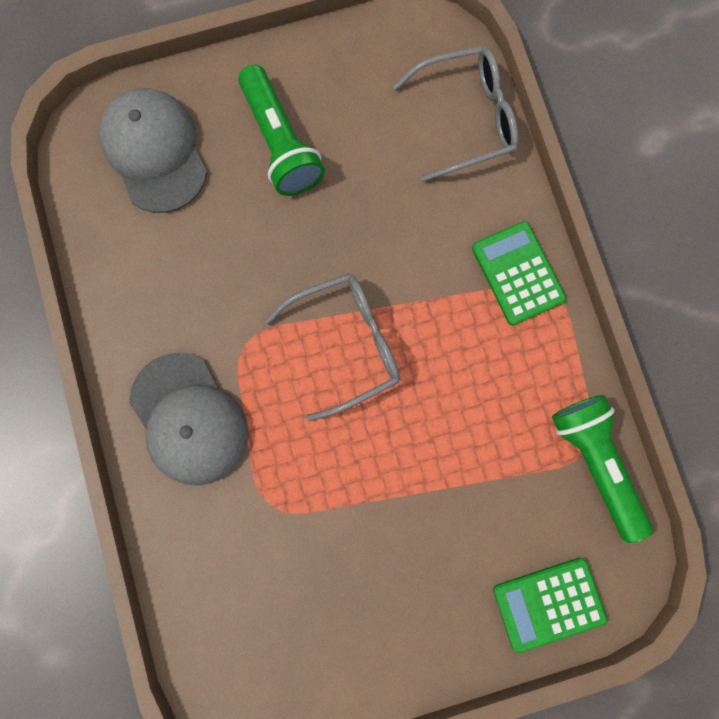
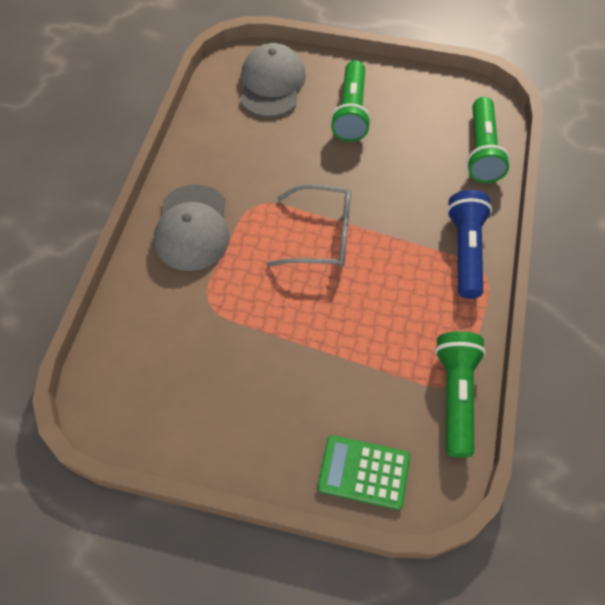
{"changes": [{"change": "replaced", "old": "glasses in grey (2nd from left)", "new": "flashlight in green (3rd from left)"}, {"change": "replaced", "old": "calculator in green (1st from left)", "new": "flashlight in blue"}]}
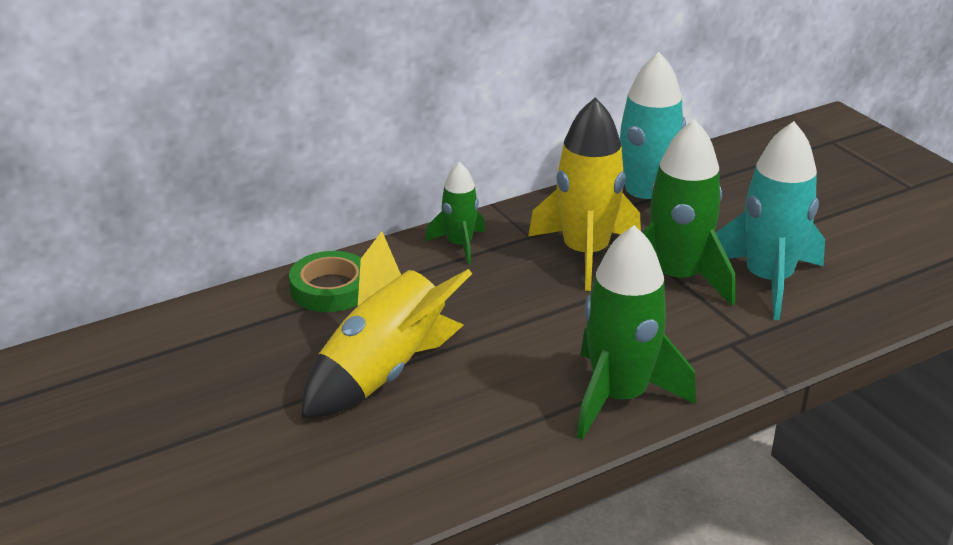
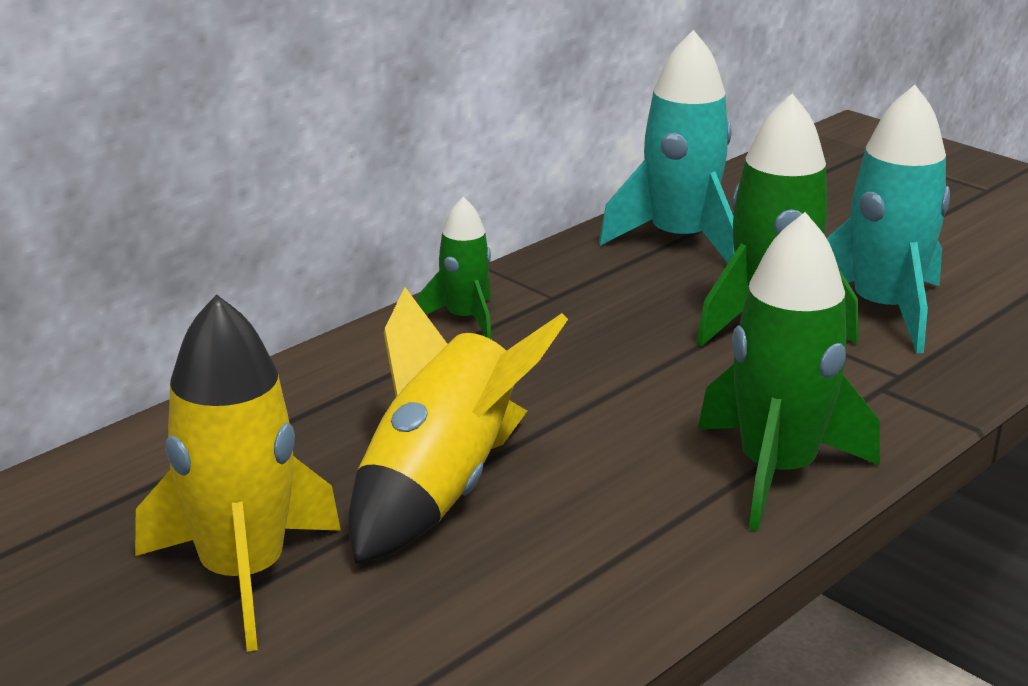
{"changes": [{"change": "removed", "old": "tape in green"}, {"change": "moved", "old": "rocket in yellow (2nd from left in the first image)", "new": "rocket in yellow (1st from left)"}]}
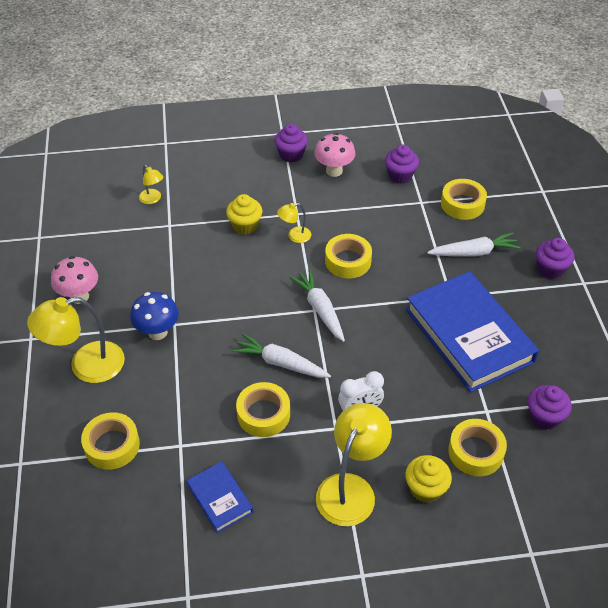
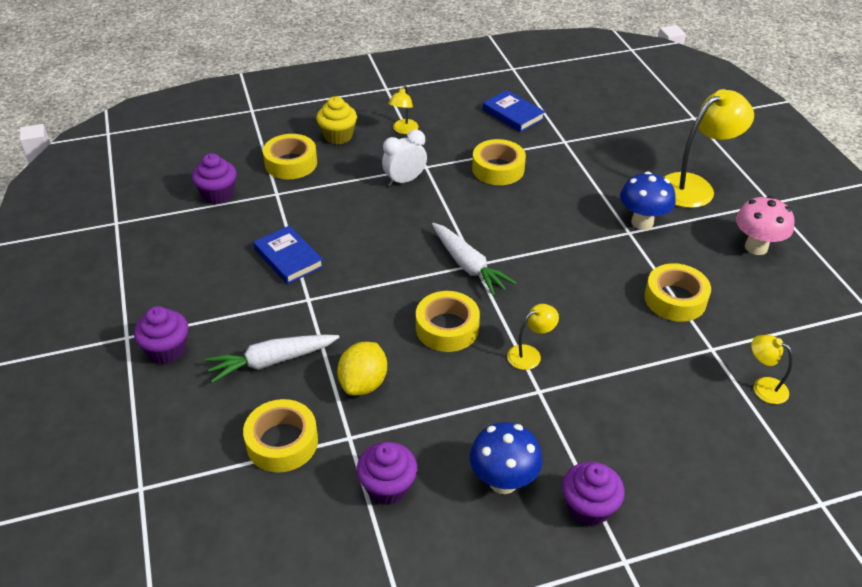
{"changes": [{"change": "removed", "old": "cupcake in yellow (1st from left)"}, {"change": "removed", "old": "carrot in white (1st from left)"}, {"change": "added", "new": "lemon in yellow"}, {"change": "moved", "old": "tape in yellow (1st from left in the first image)", "new": "tape in yellow (5th from left)"}, {"change": "recoloured", "old": "mushroom in pink (2nd from left)", "new": "mushroom in blue (1st from left)"}, {"change": "resized", "old": "lamp in yellow (4th from left in the first image)", "factor": 0.5}, {"change": "resized", "old": "book in blue (2nd from left in the first image)", "factor": 0.46}]}
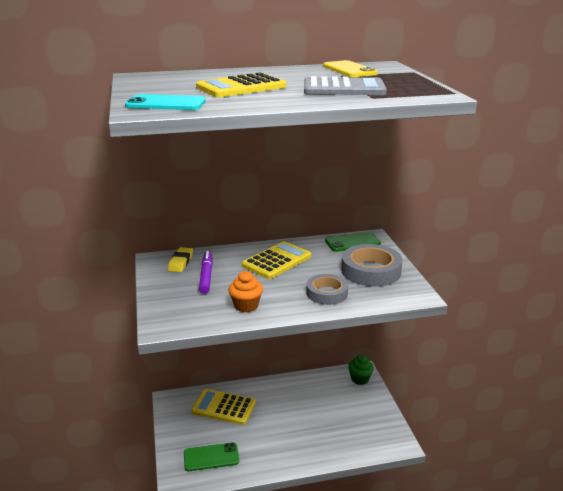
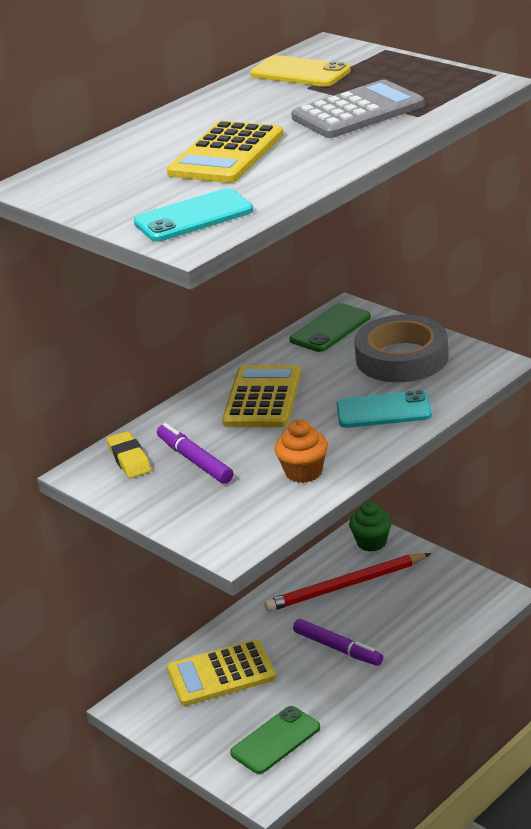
{"changes": [{"change": "added", "new": "pencil in red"}, {"change": "added", "new": "marker in purple (2nd from left)"}, {"change": "replaced", "old": "tape in grey (1st from left)", "new": "phone in turquoise (2nd from left)"}]}
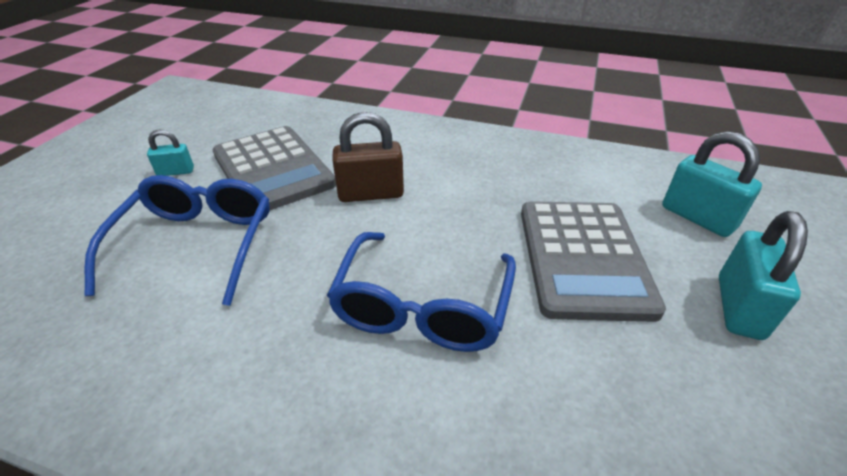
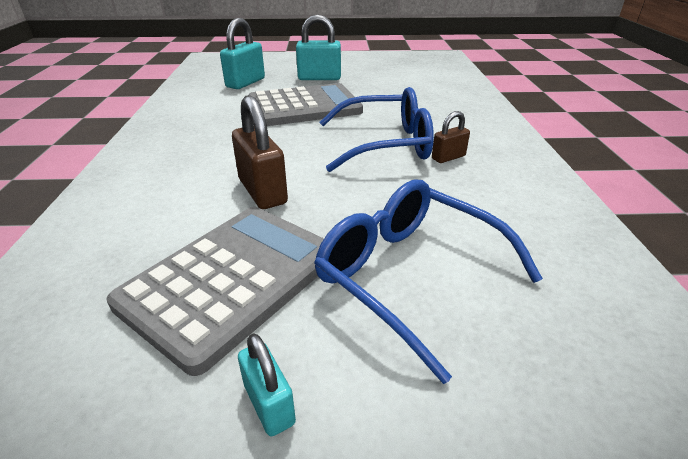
{"changes": [{"change": "added", "new": "padlock in brown (2nd from left)"}, {"change": "turned", "old": "glasses in blue (1st from left in the first image)", "degrees": 60}]}
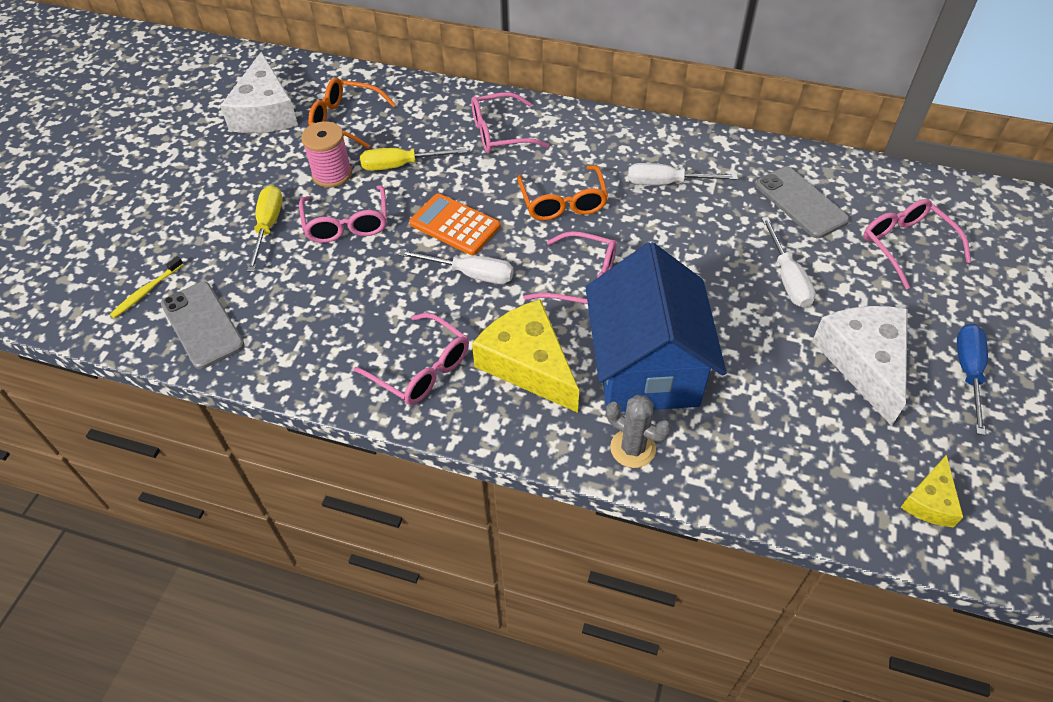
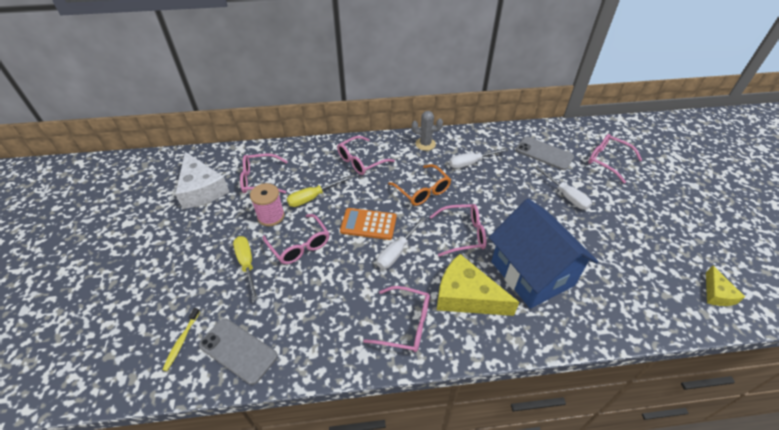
{"changes": [{"change": "removed", "old": "cheese in white (2nd from left)"}, {"change": "removed", "old": "screwdriver in blue"}, {"change": "moved", "old": "cactus in grey"}, {"change": "recoloured", "old": "glasses in orange (1st from left)", "new": "glasses in pink (1st from left)"}, {"change": "turned", "old": "screwdriver in white (1st from left)", "degrees": 135}]}
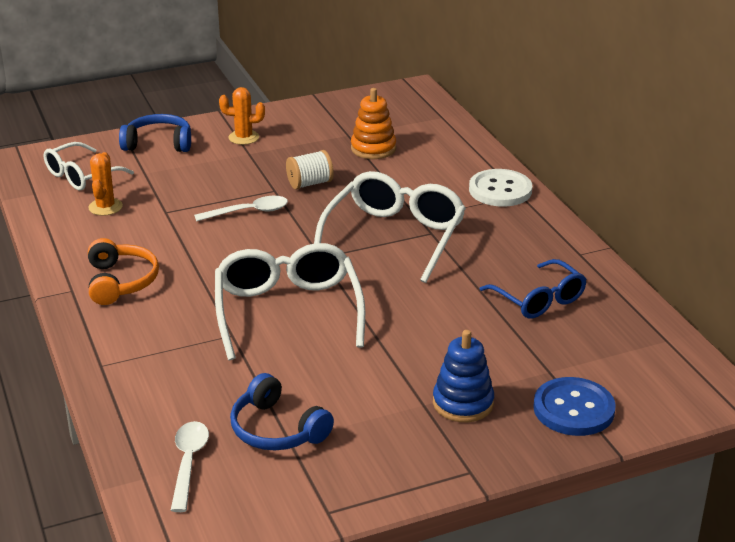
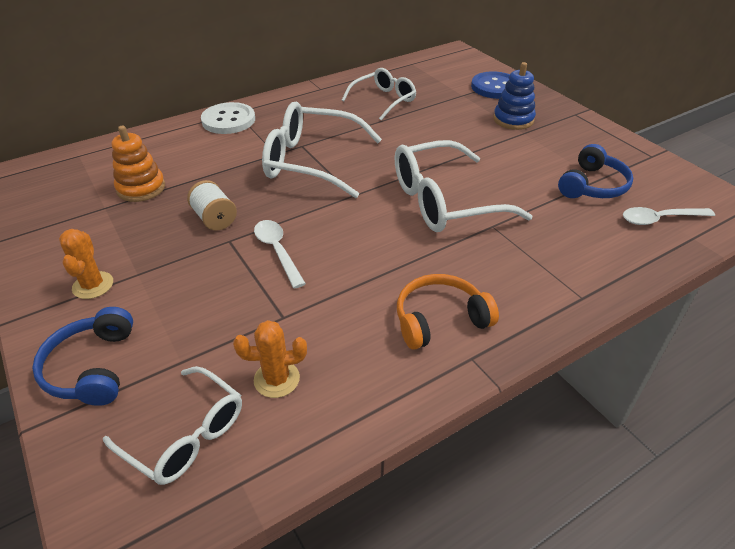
{"changes": [{"change": "recoloured", "old": "glasses in blue", "new": "glasses in white (3rd from left)"}]}
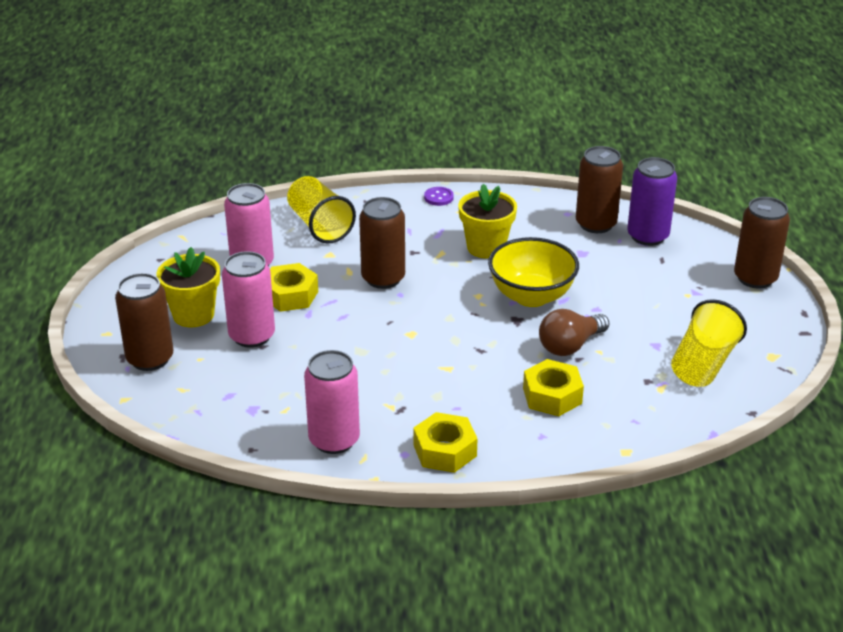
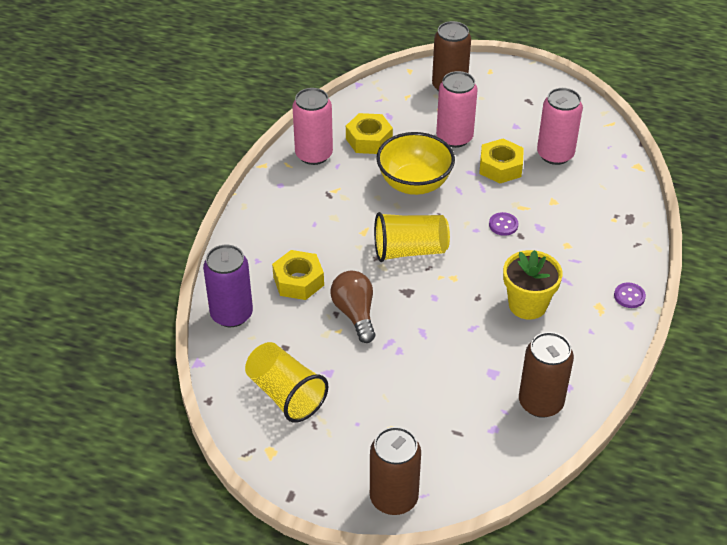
{"changes": [{"change": "removed", "old": "flower pot in yellow (1st from left)"}, {"change": "moved", "old": "cup in yellow (1st from left in the first image)", "new": "cup in yellow (2nd from left)"}, {"change": "moved", "old": "nut in yellow (2nd from left)"}, {"change": "moved", "old": "bowl in yellow"}, {"change": "moved", "old": "can in purple"}, {"change": "replaced", "old": "can in brown (2nd from left)", "new": "button in purple (1st from left)"}]}
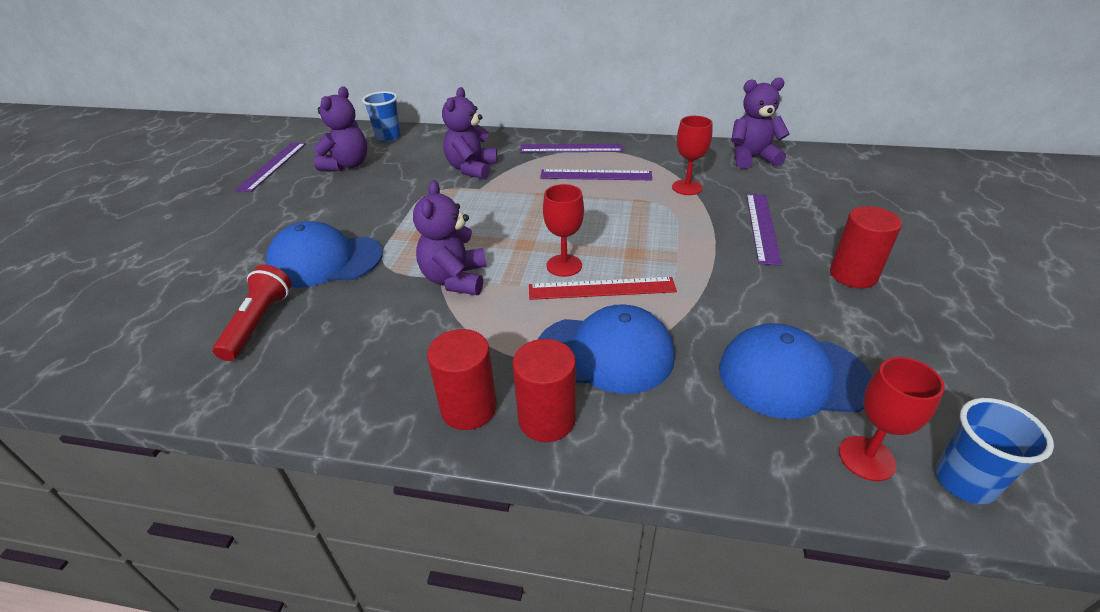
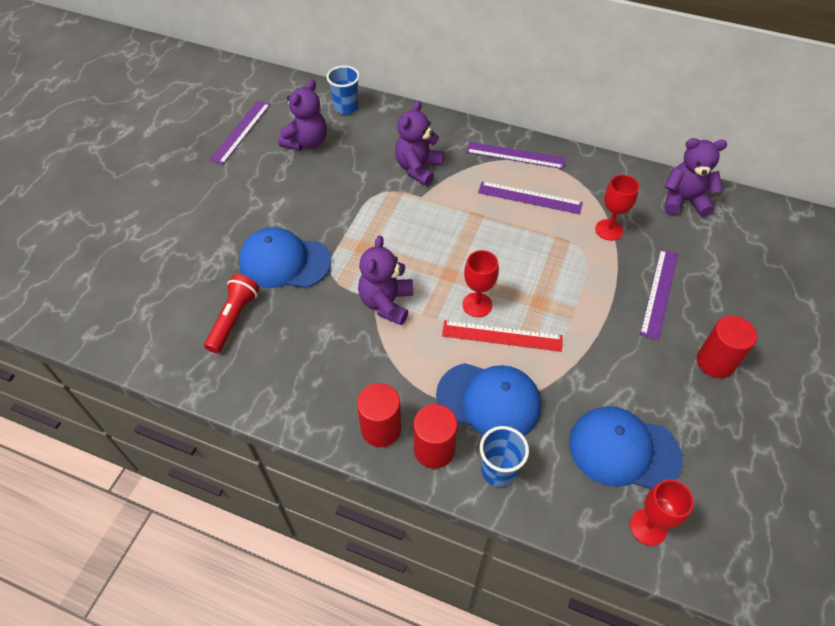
{"changes": [{"change": "moved", "old": "cup in blue (2nd from left)"}]}
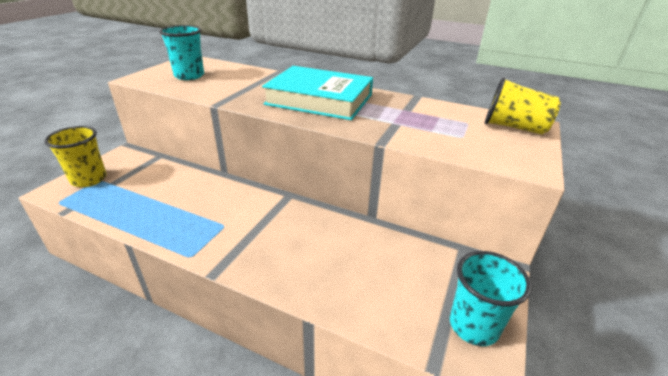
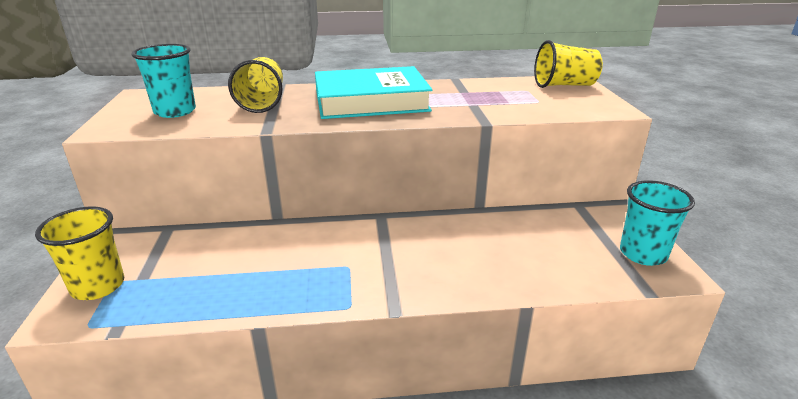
{"changes": [{"change": "added", "new": "cup in yellow (2nd from left)"}]}
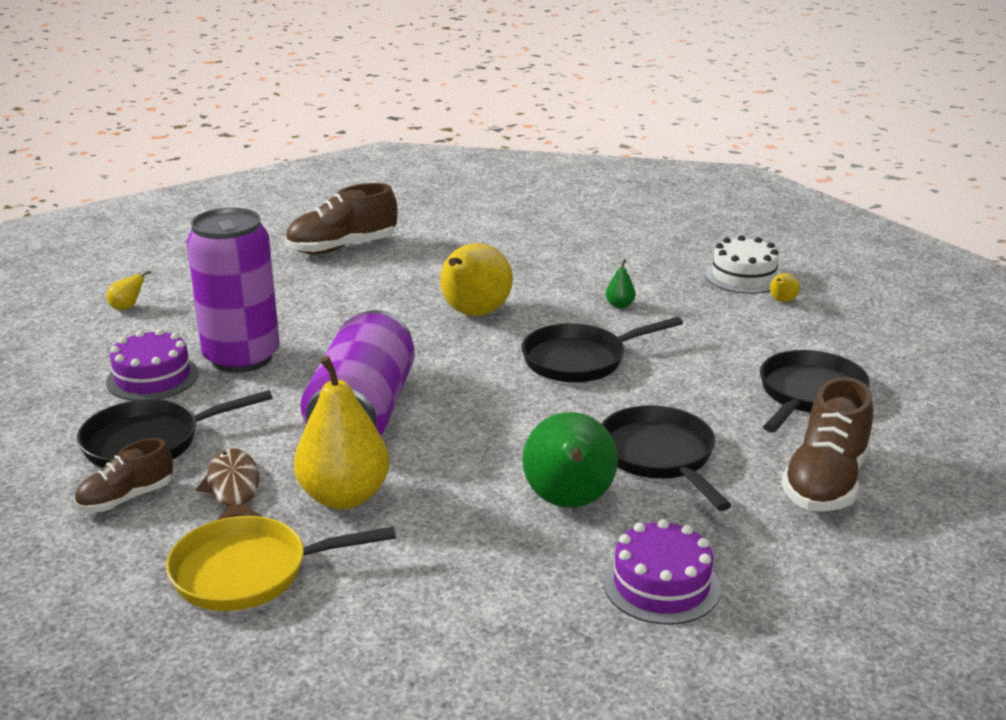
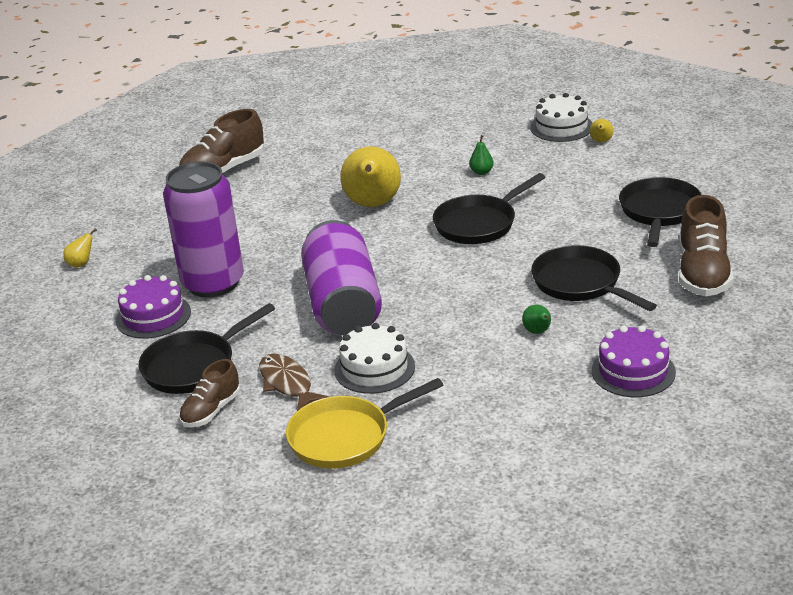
{"changes": [{"change": "replaced", "old": "pear in yellow (2nd from left)", "new": "cake in white (1st from left)"}, {"change": "resized", "old": "pear in green (1st from left in the first image)", "factor": 0.41}]}
